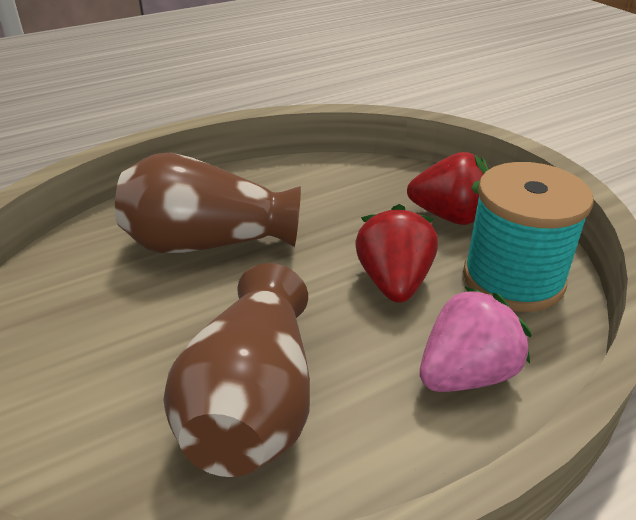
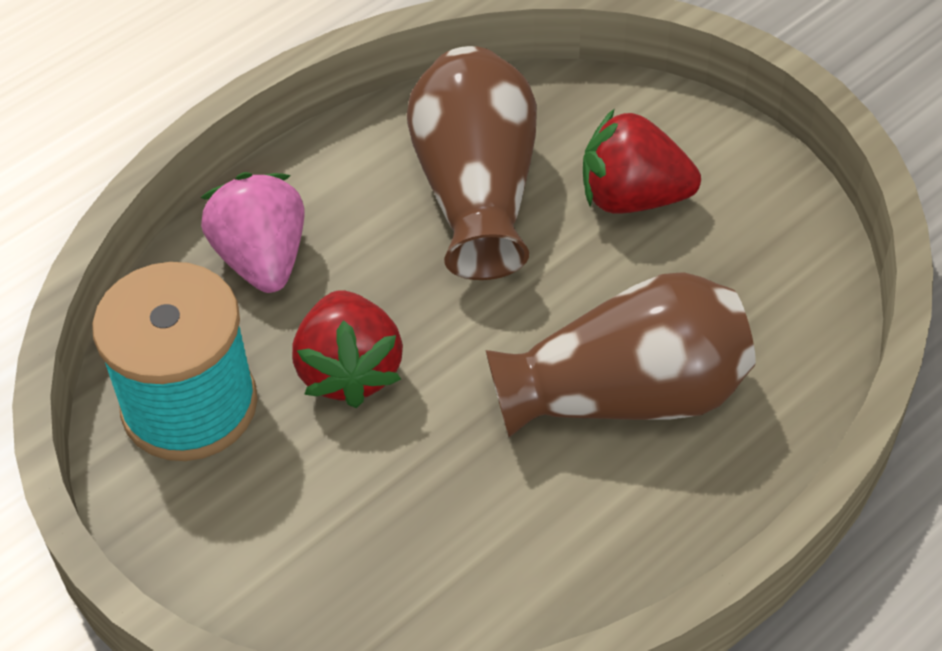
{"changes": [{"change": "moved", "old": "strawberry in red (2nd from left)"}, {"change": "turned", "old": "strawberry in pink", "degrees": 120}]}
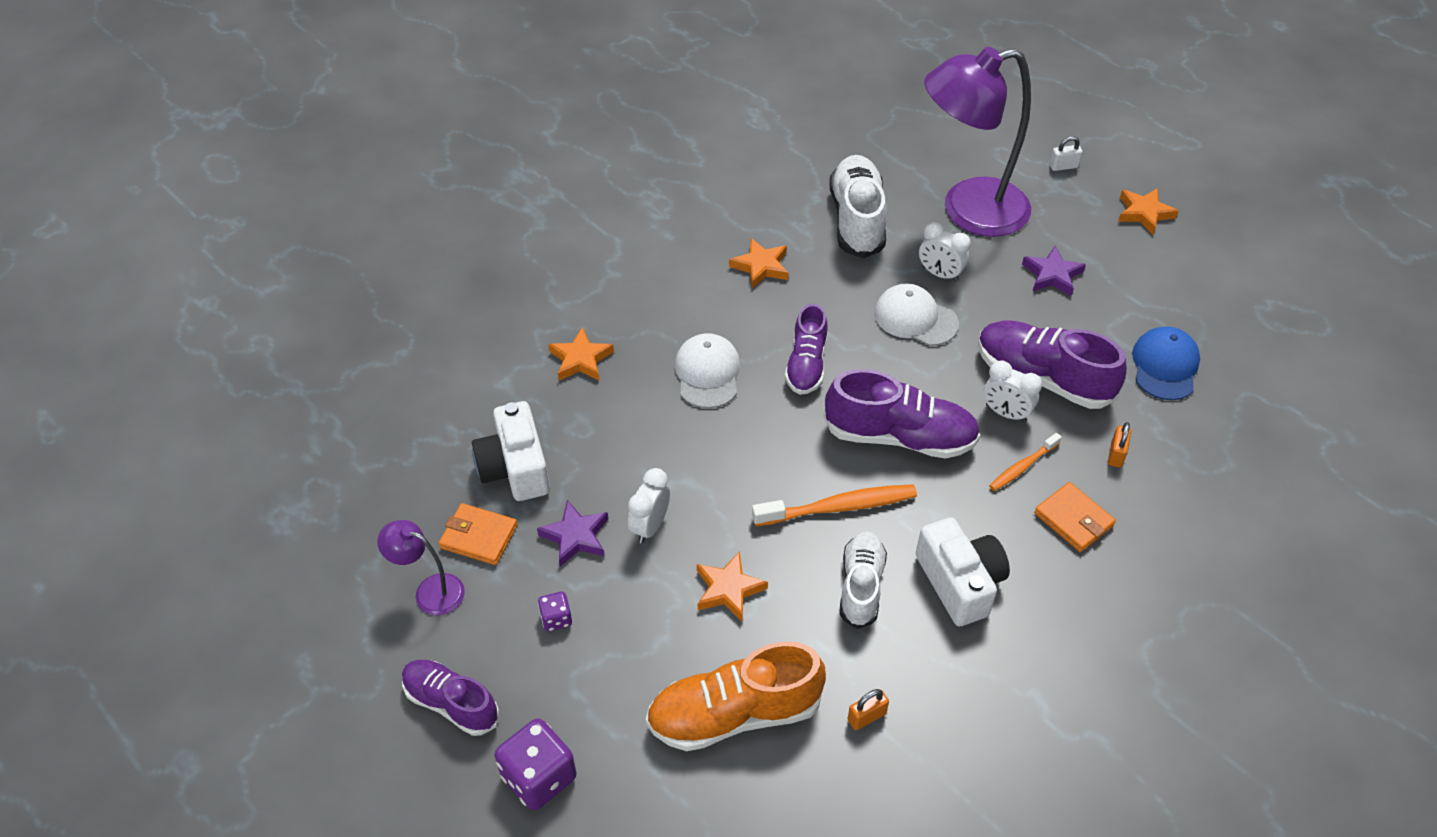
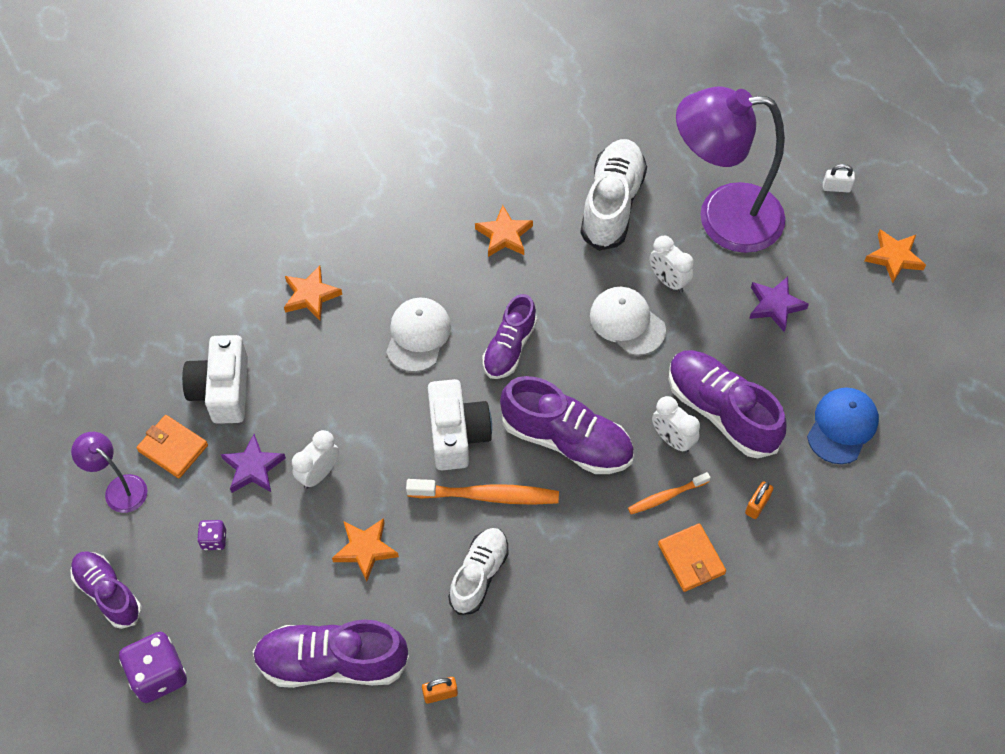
{"changes": [{"change": "moved", "old": "camera in white (2nd from left)"}, {"change": "recoloured", "old": "shoe in orange", "new": "shoe in purple (2nd from left)"}]}
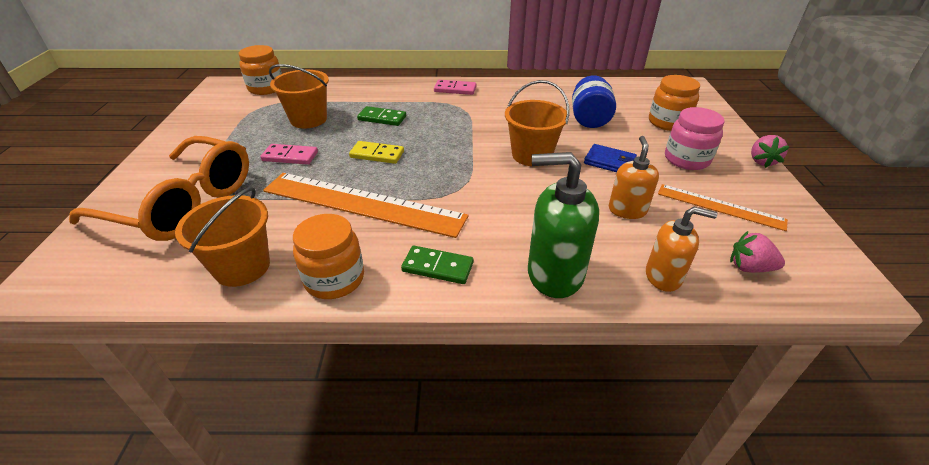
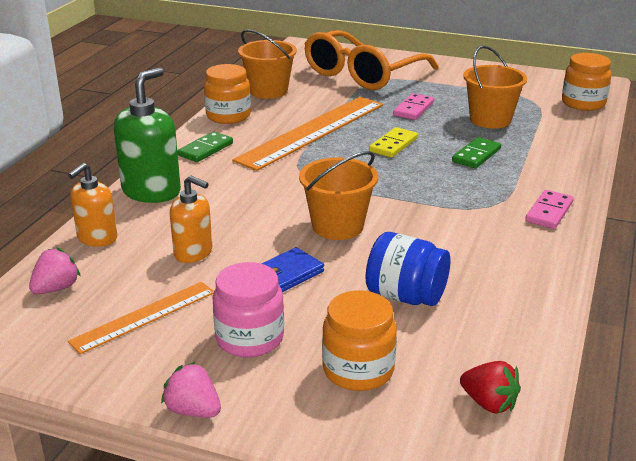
{"changes": [{"change": "added", "new": "strawberry in red"}]}
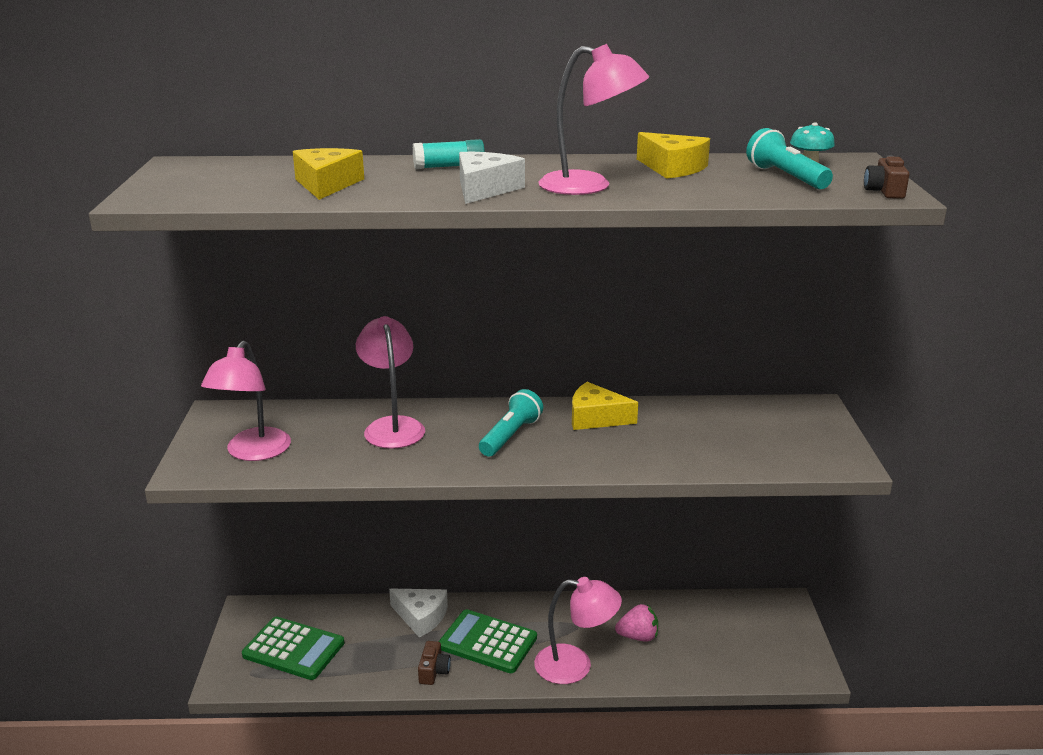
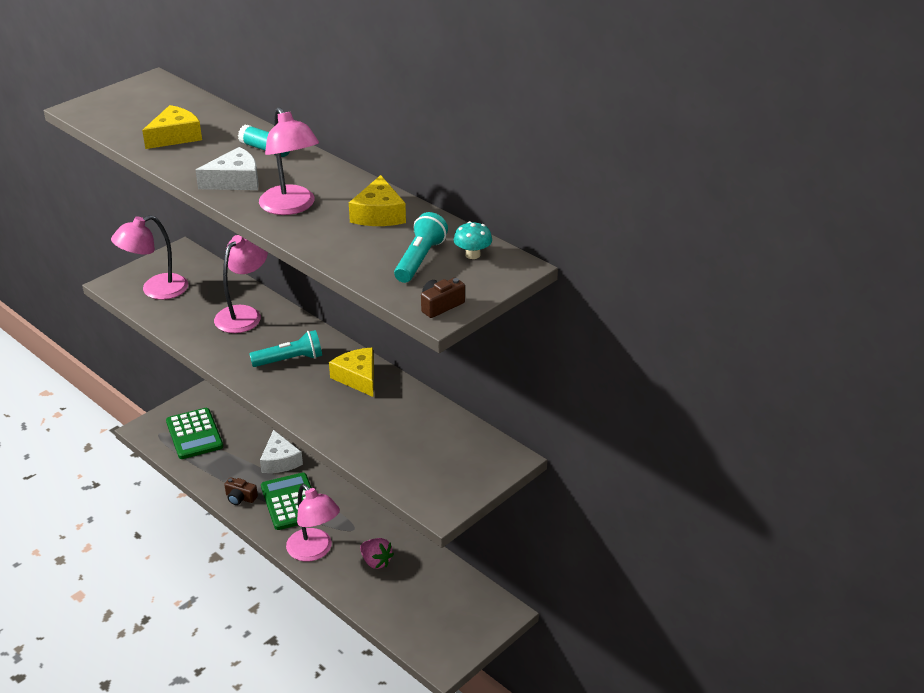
{"changes": [{"change": "turned", "old": "camera in brown (1st from left)", "degrees": 60}]}
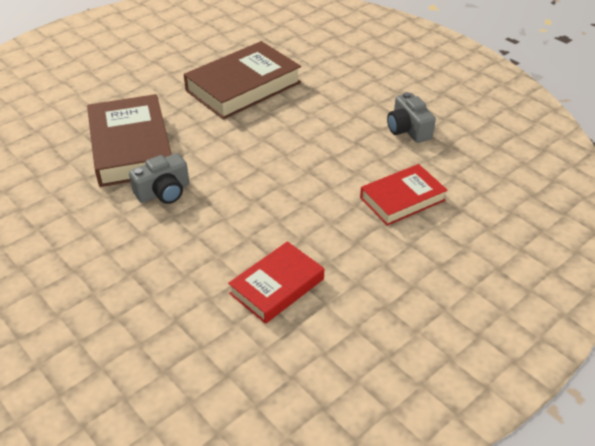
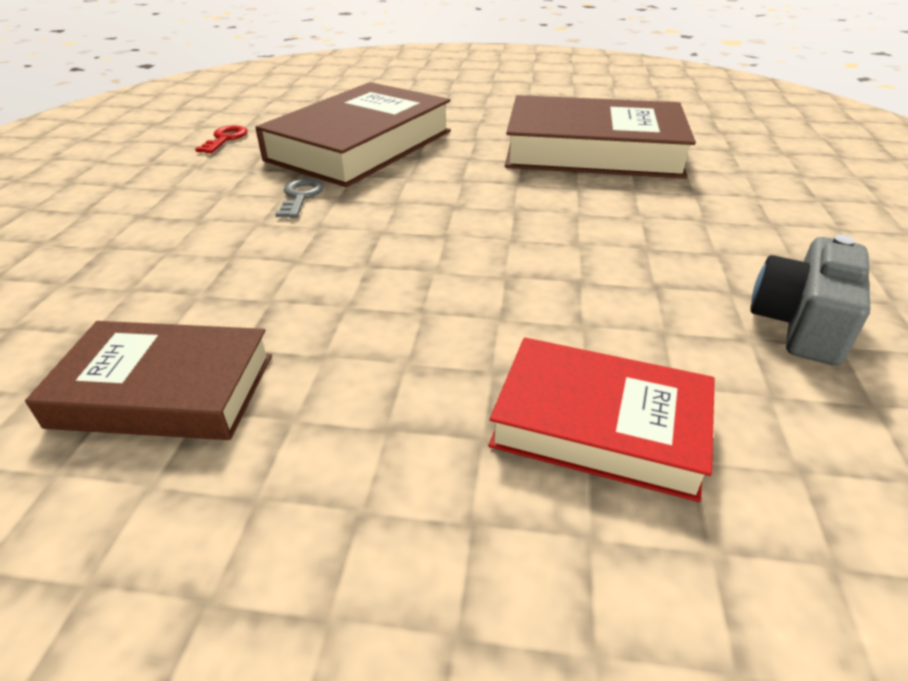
{"changes": [{"change": "added", "new": "key in red"}, {"change": "replaced", "old": "camera in grey (1st from left)", "new": "key in grey"}, {"change": "recoloured", "old": "book in red (1st from left)", "new": "book in brown (1st from left)"}]}
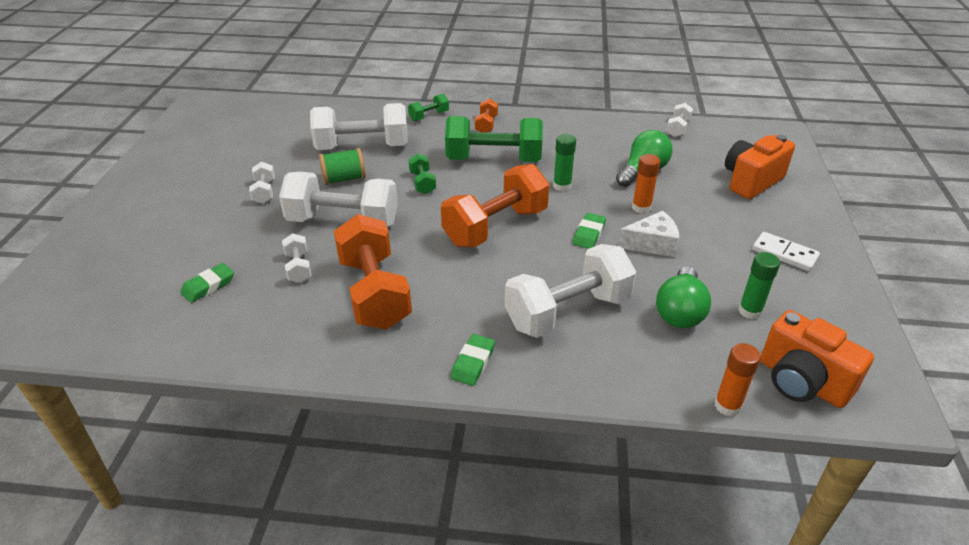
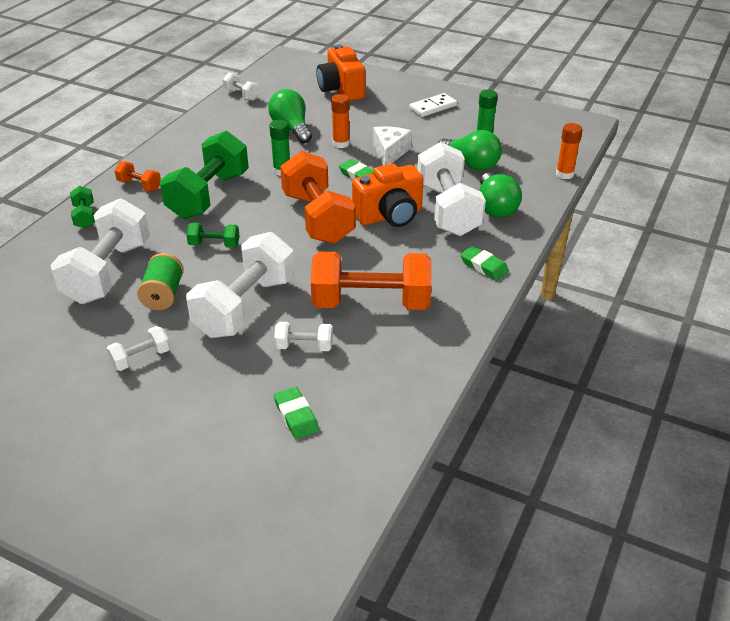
{"changes": [{"change": "added", "new": "light bulb in green (3rd from left)"}, {"change": "moved", "old": "camera in orange (2nd from left)"}, {"change": "turned", "old": "dumbbell in white (1st from left in the first image)", "degrees": -45}]}
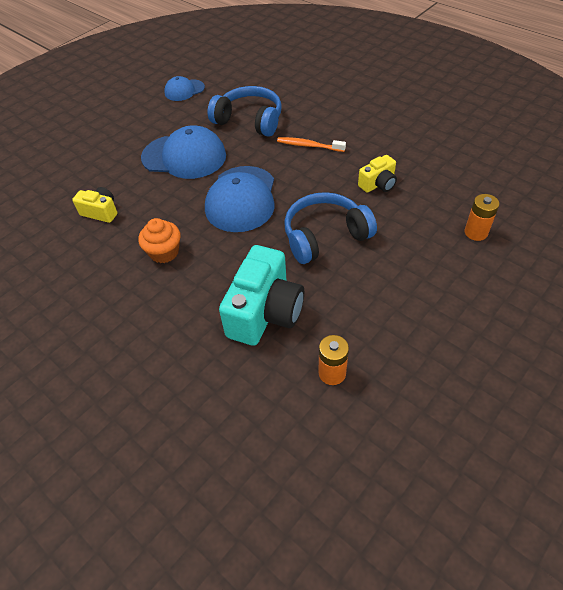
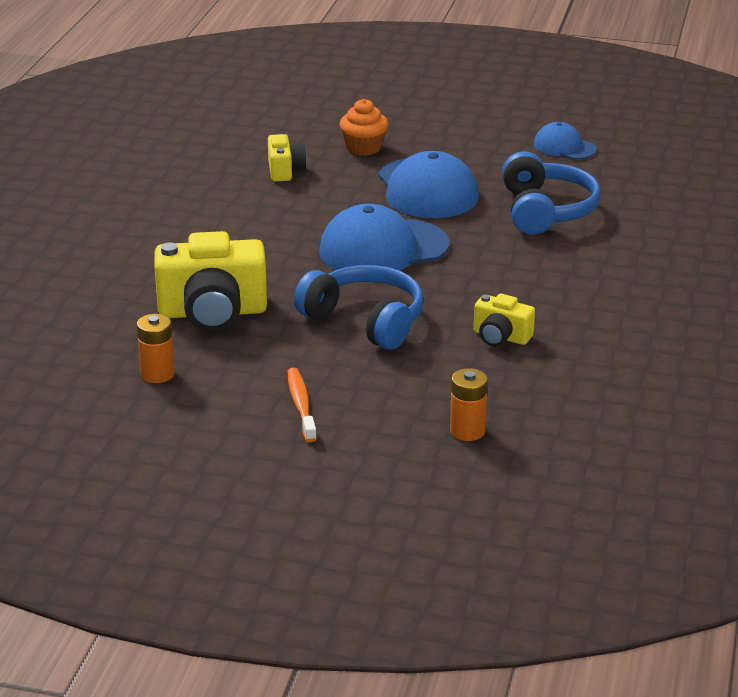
{"changes": [{"change": "moved", "old": "cupcake in orange"}, {"change": "moved", "old": "toothbrush in orange"}, {"change": "recoloured", "old": "camera in turquoise", "new": "camera in yellow (1st from left)"}]}
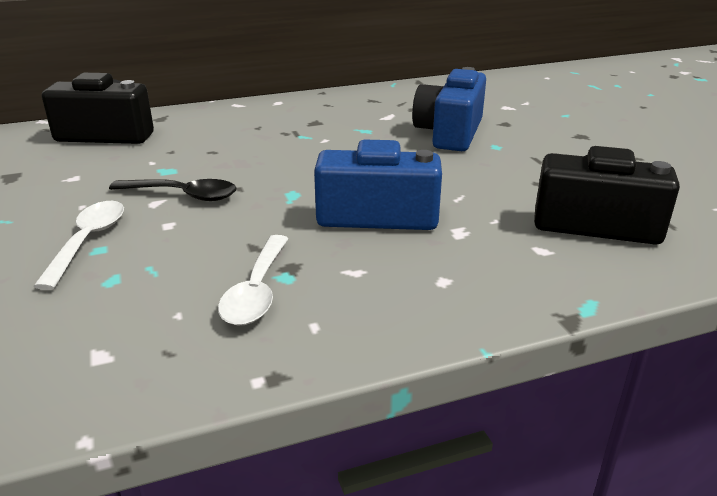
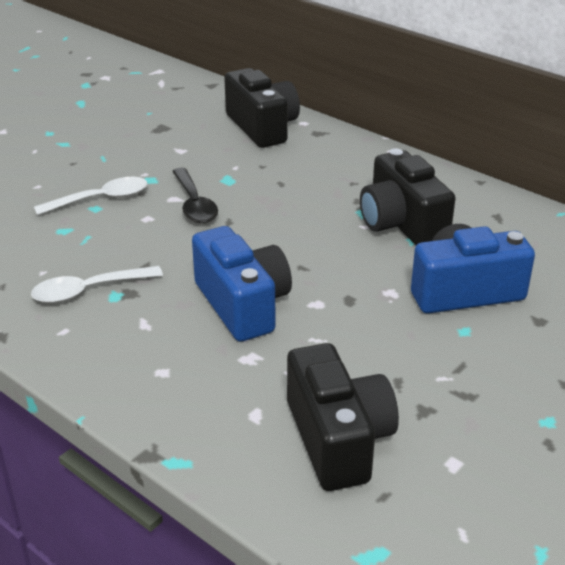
{"changes": [{"change": "added", "new": "camera in black (3rd from left)"}]}
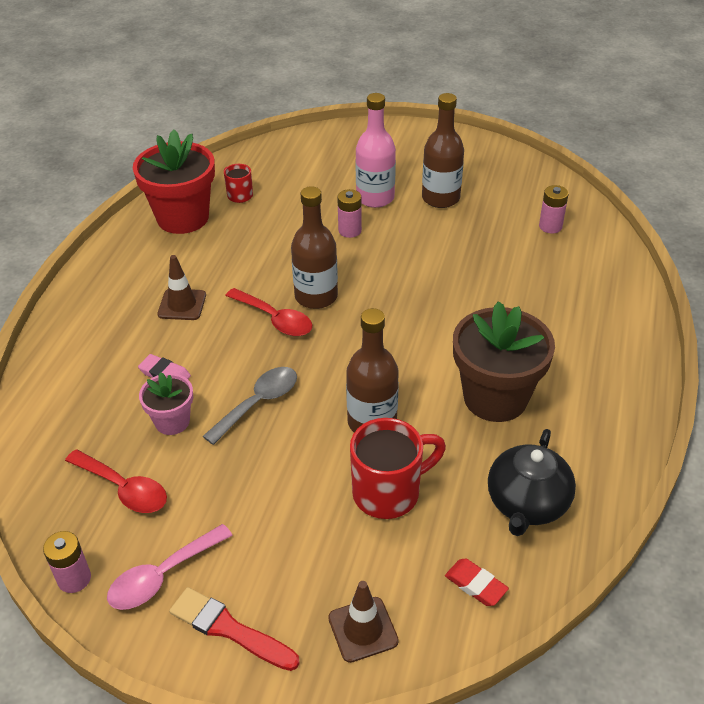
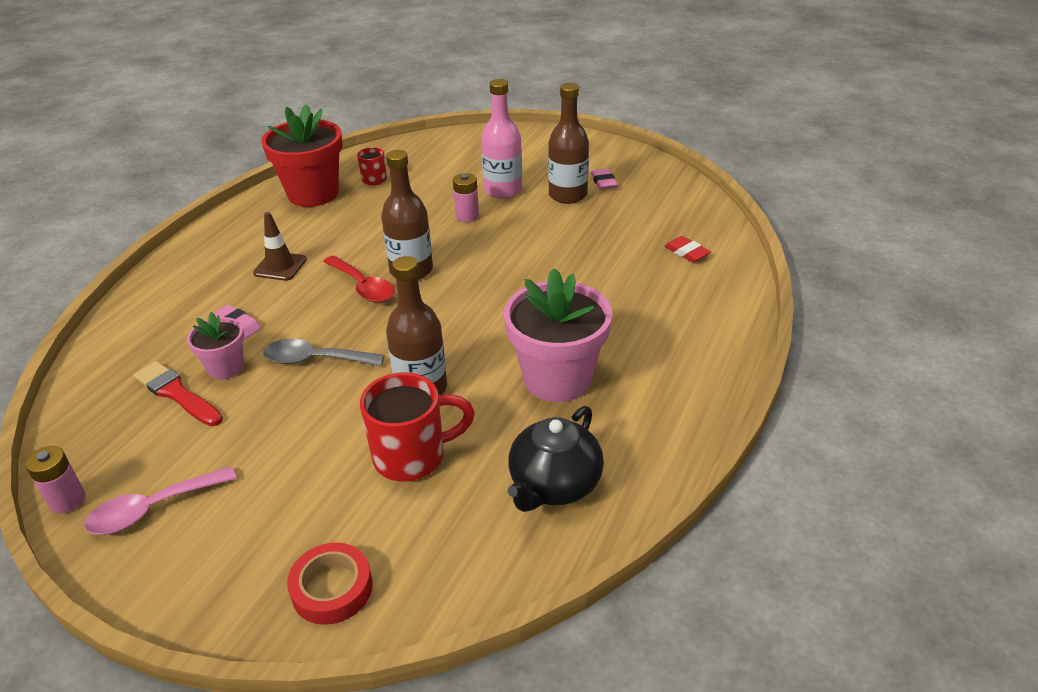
{"changes": [{"change": "removed", "old": "spoon in red (1st from left)"}, {"change": "removed", "old": "battery in pink (3rd from left)"}, {"change": "added", "new": "eraser in pink (2nd from left)"}, {"change": "moved", "old": "brush in red"}, {"change": "moved", "old": "eraser in red"}, {"change": "replaced", "old": "traffic cone in brown (2nd from left)", "new": "tape in red"}, {"change": "recoloured", "old": "flower pot in brown", "new": "flower pot in pink (2nd from left)"}, {"change": "turned", "old": "spoon in grey", "degrees": -135}]}
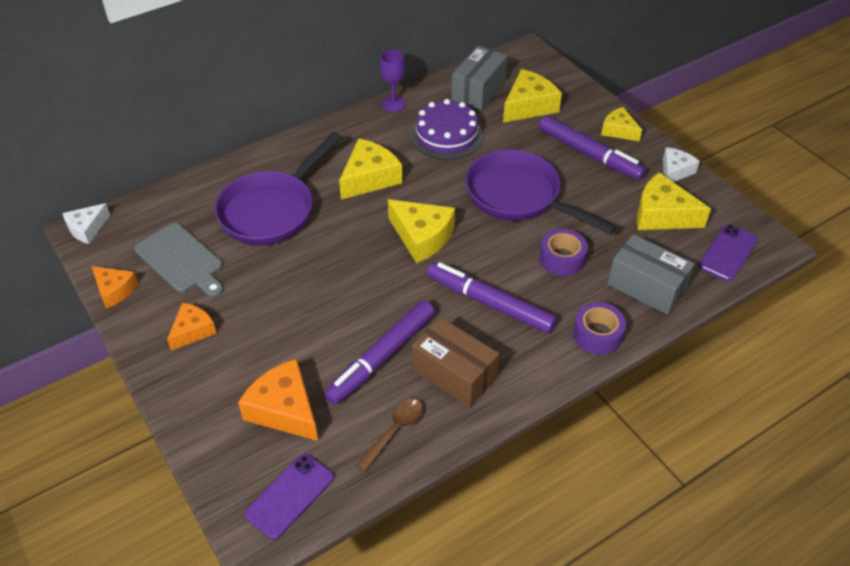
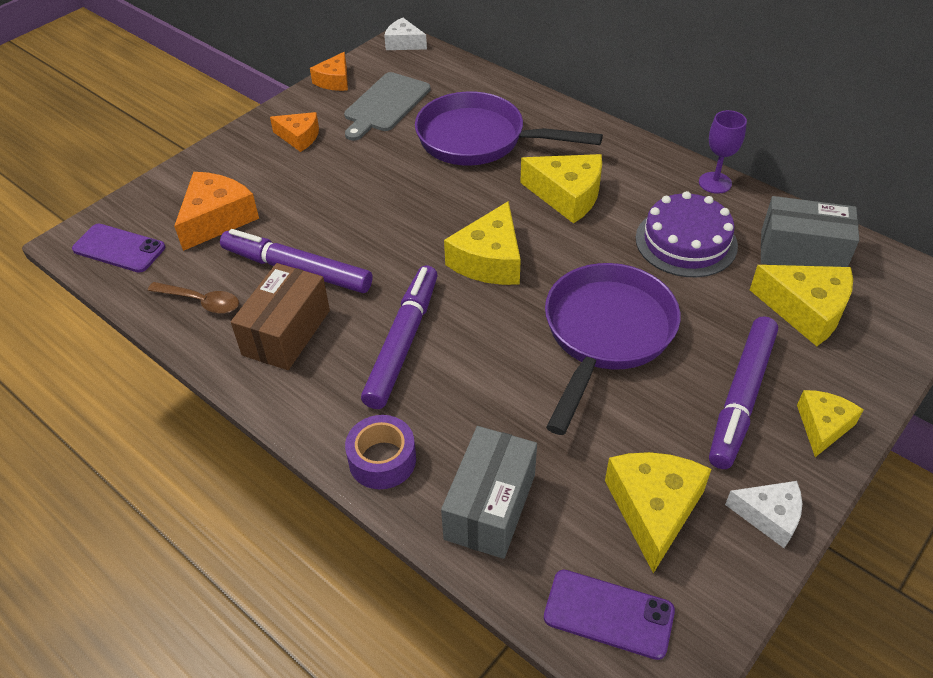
{"changes": [{"change": "removed", "old": "tape in purple (1st from left)"}]}
